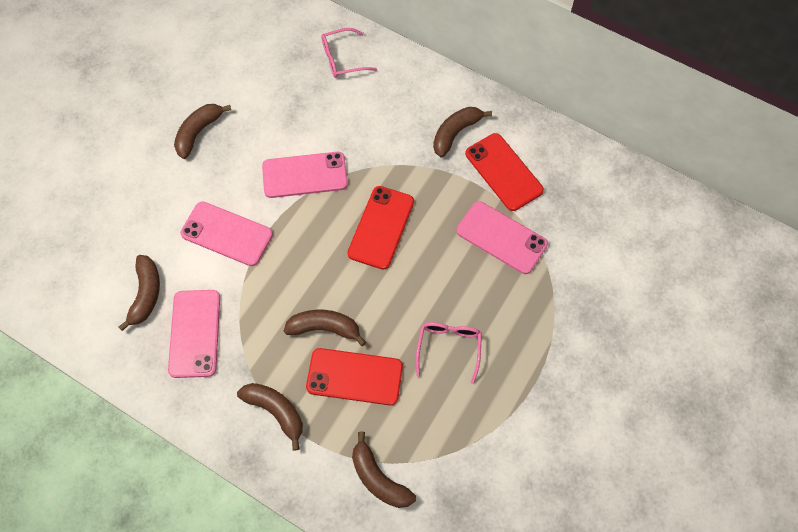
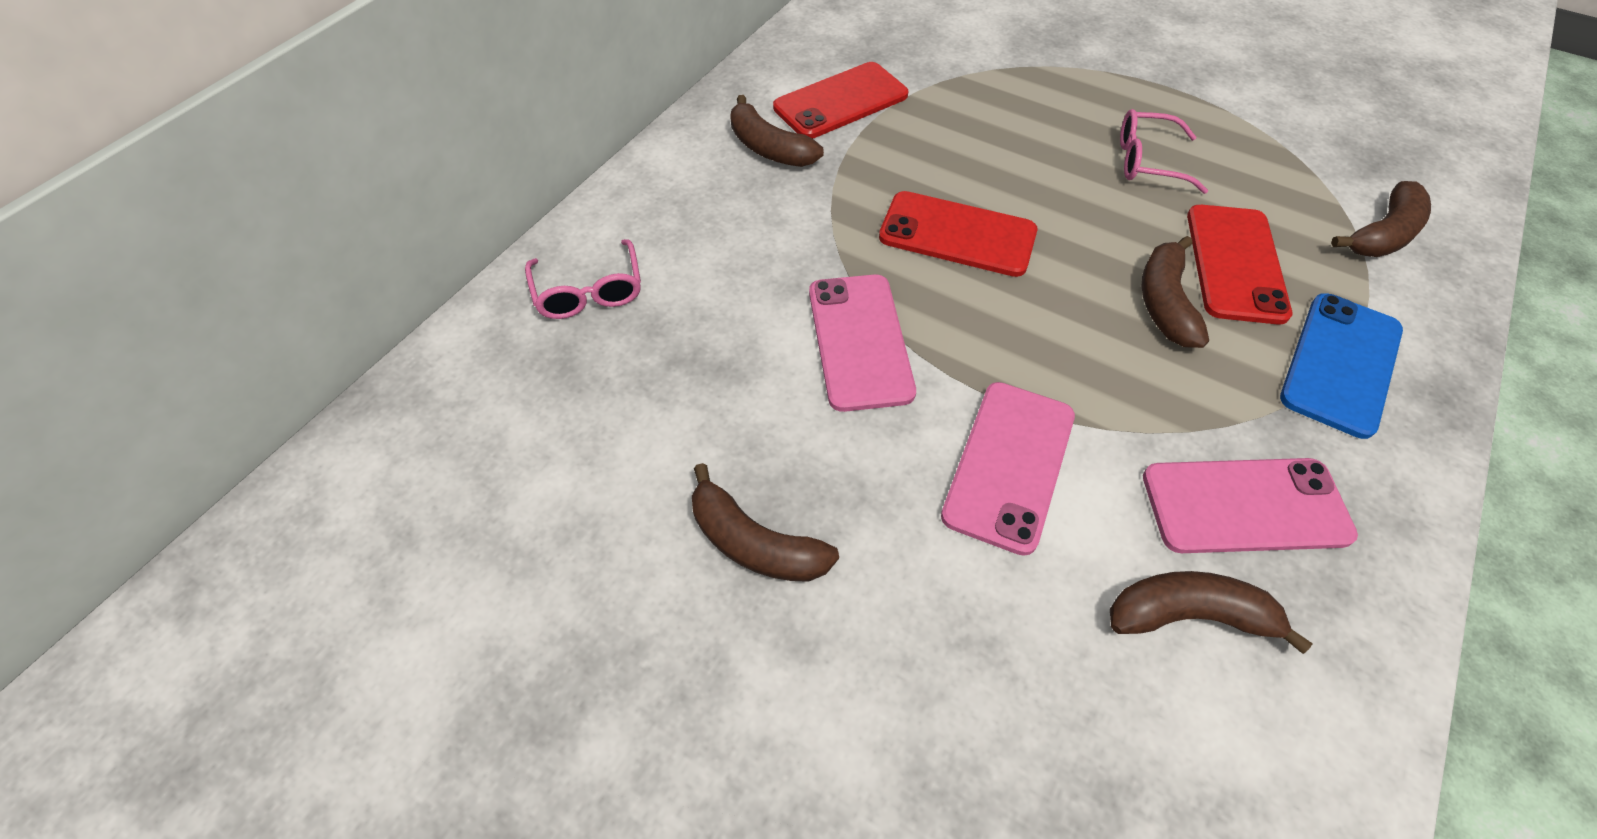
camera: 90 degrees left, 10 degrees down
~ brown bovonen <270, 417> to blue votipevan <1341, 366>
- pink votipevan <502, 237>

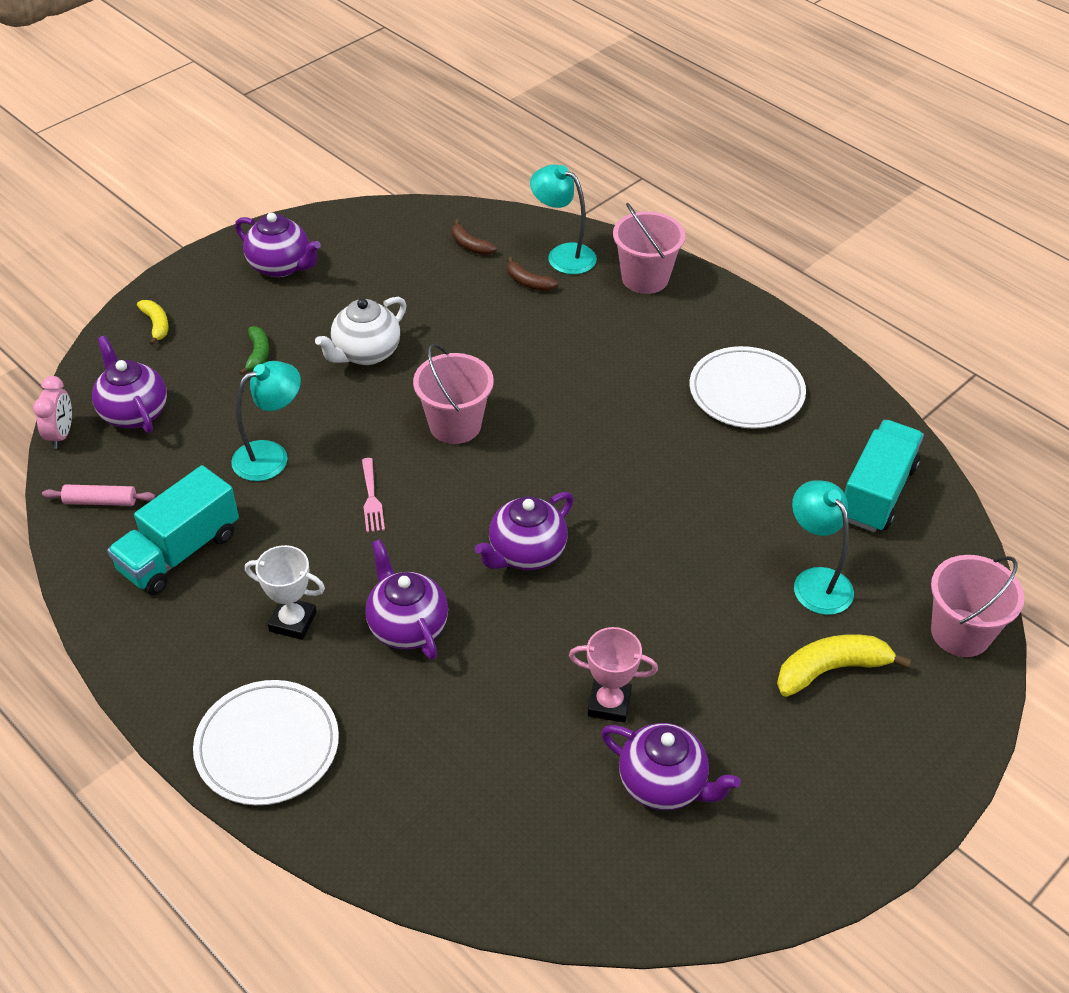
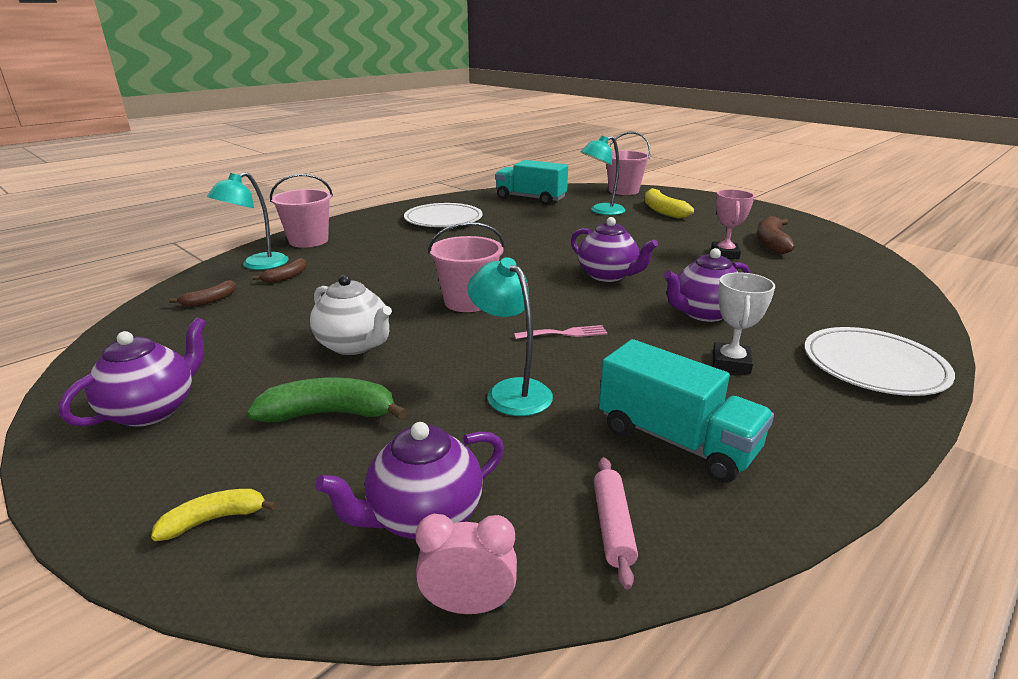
camera: 90 degrees left, 20 degrees down
~ green bovonen <254, 350> = <327, 399> x1.71
~ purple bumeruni <671, 766> to brown bovonen <775, 235>

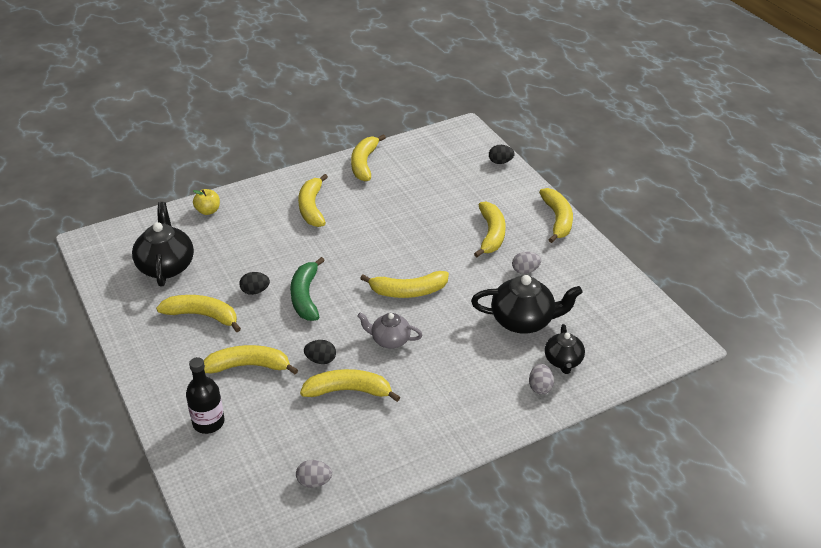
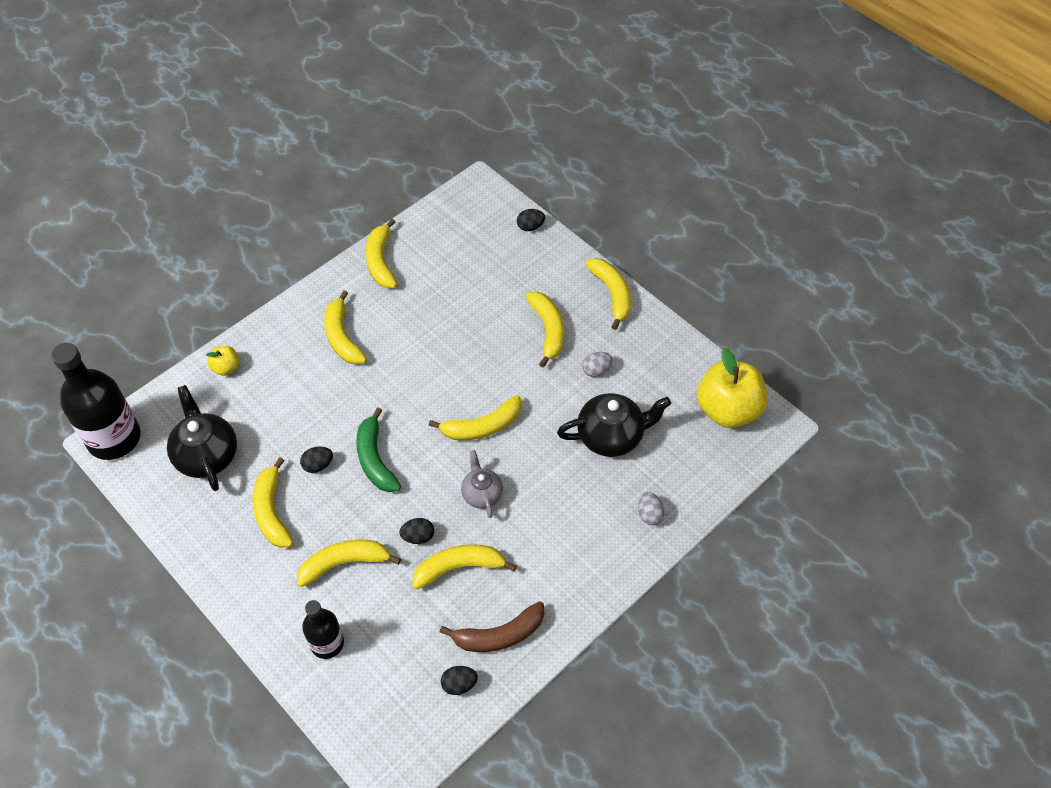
camera: 15 degrees left, 15 degrees up
~ yellow bovonen <198, 313> = <272, 503> 105 degrees counterclockwise
~ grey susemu <314, 474> to black susemu <459, 680>
~ grey bumeruni <389, 331> = <482, 484> 75 degrees clockwise
- black bumeruni <565, 349>
+ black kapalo <96, 401>
+ brown bovonen <492, 626>
+ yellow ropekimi <732, 388>

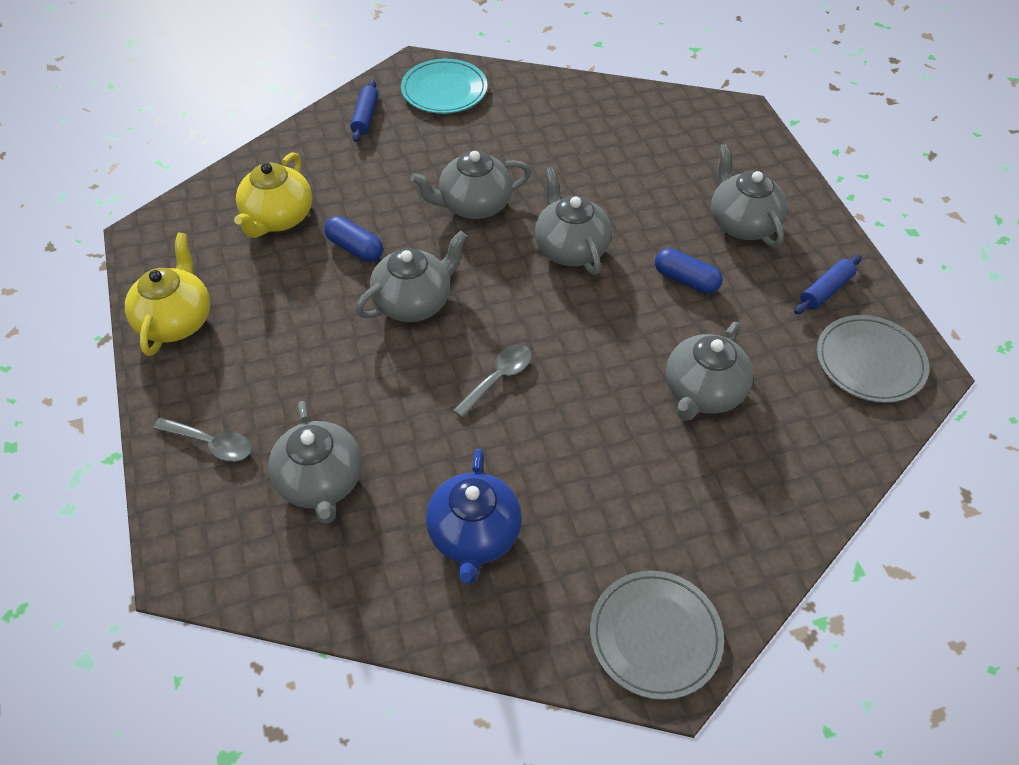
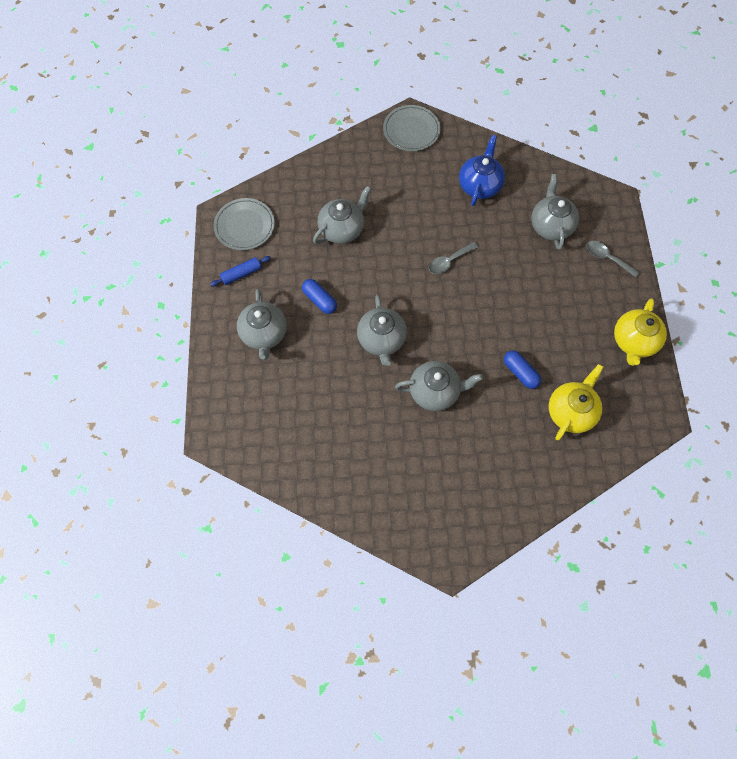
camera: 165 degrees left, 15 degrees up
- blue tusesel <364, 111>
- grey bumeruni <411, 276>
- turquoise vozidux <444, 86>

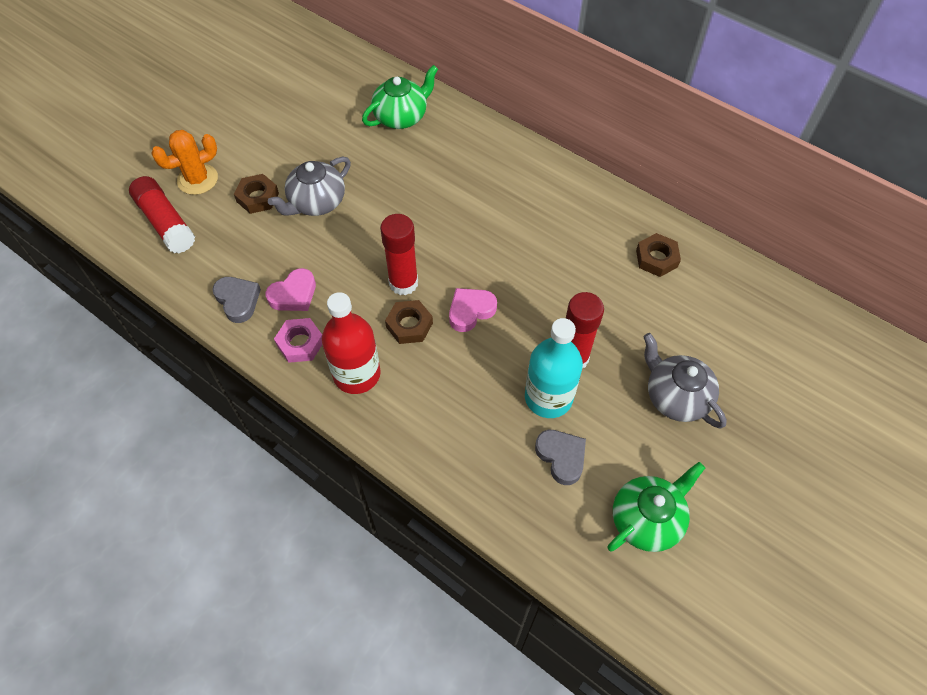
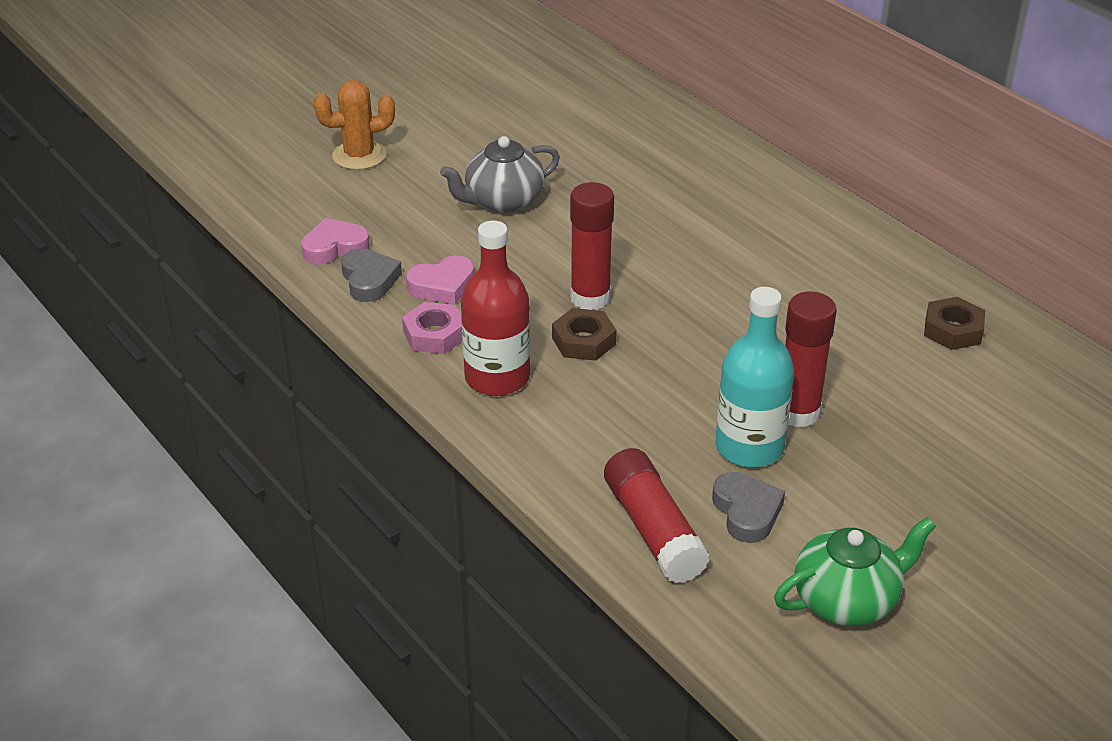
camera: 15 degrees right, 20 degrees down
~ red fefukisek <162, 214> to <657, 515>
- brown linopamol <256, 194>
- green bumeruni <400, 97>
~ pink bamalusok <473, 310> to <335, 241>
- grey bumeruni <685, 380>

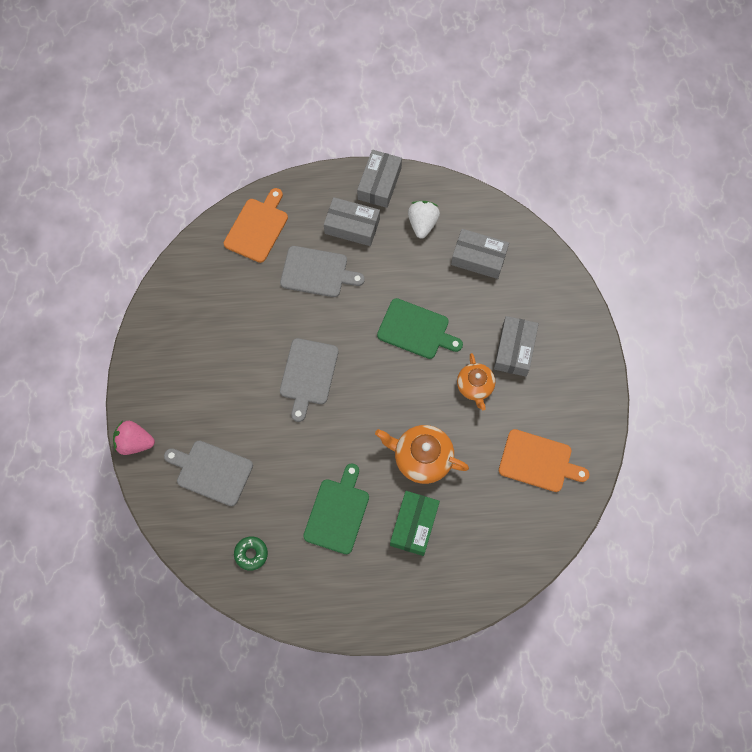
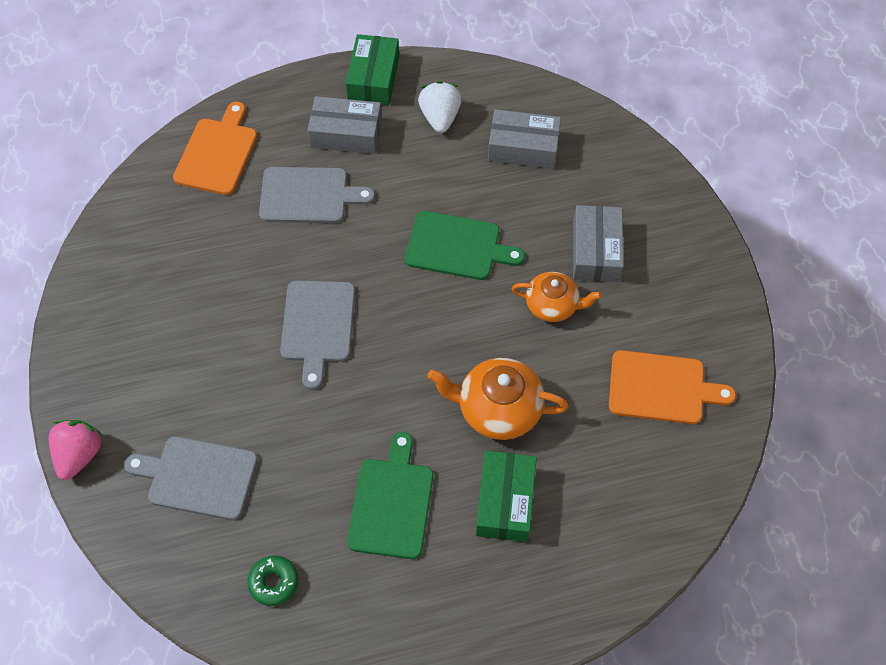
camera: 10 degrees left, 10 degrees down
~ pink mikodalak <134, 437> = <76, 450> 105 degrees clockwise
~ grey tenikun <379, 179> to green tenikun <372, 69>
~ orange bumeruni <476, 381> = <557, 297> 60 degrees counterclockwise

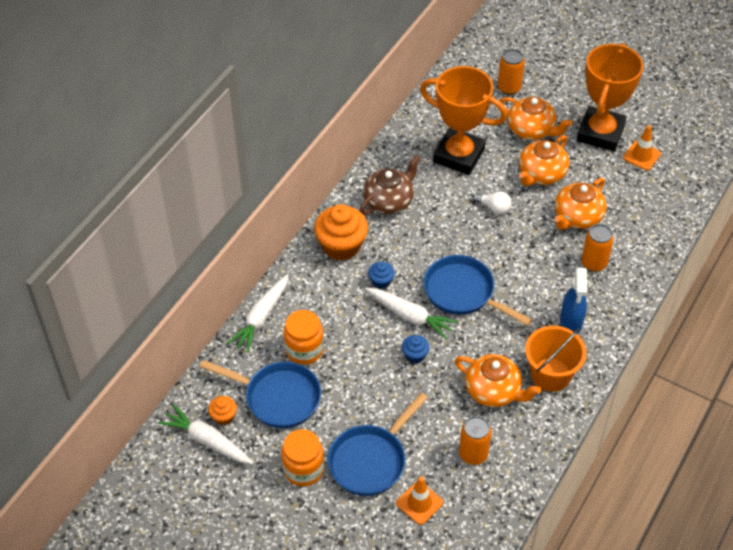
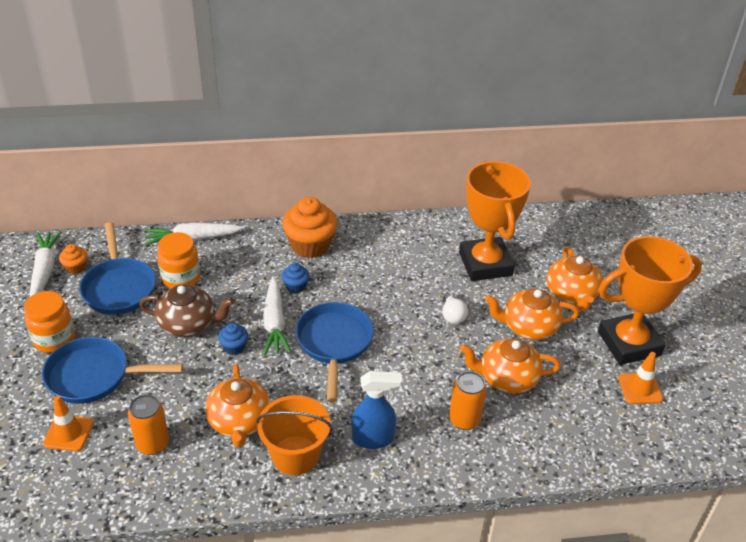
camera: 50 degrees right, 10 degrees down
~ brown bumeruni <390, 184> to <186, 311>
- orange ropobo <511, 72>
~ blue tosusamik <573, 301> = <377, 410> 150 degrees counterclockwise

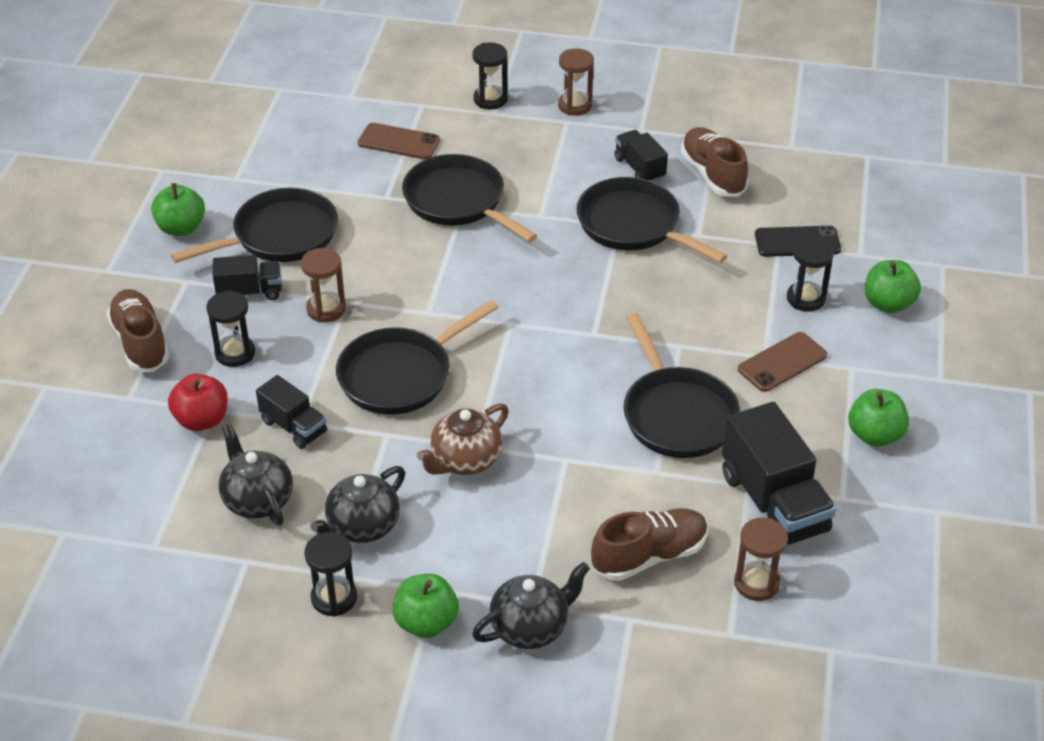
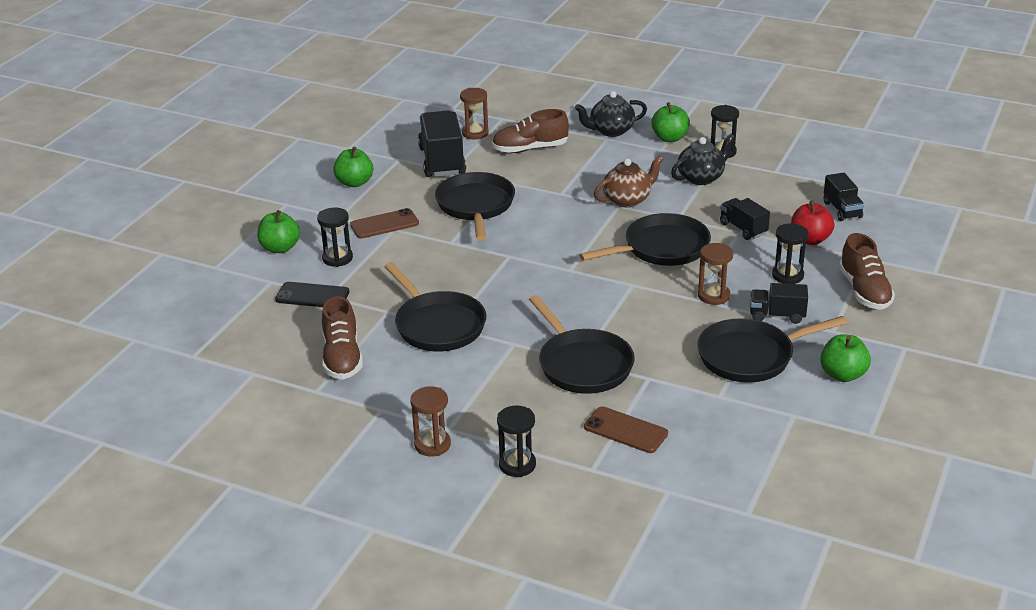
camera: 165 degrees left, 10 degrees down
- black bumeruni <255, 475>
~ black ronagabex <641, 156> to <844, 197>

